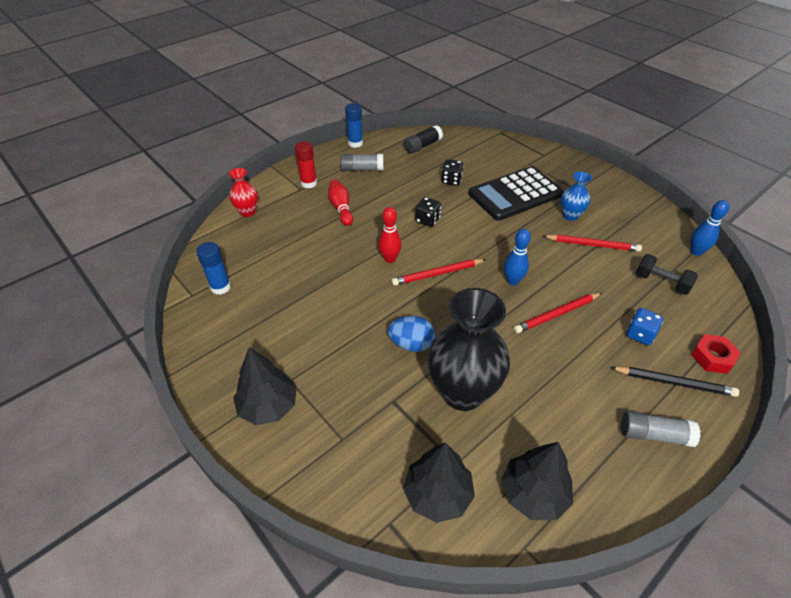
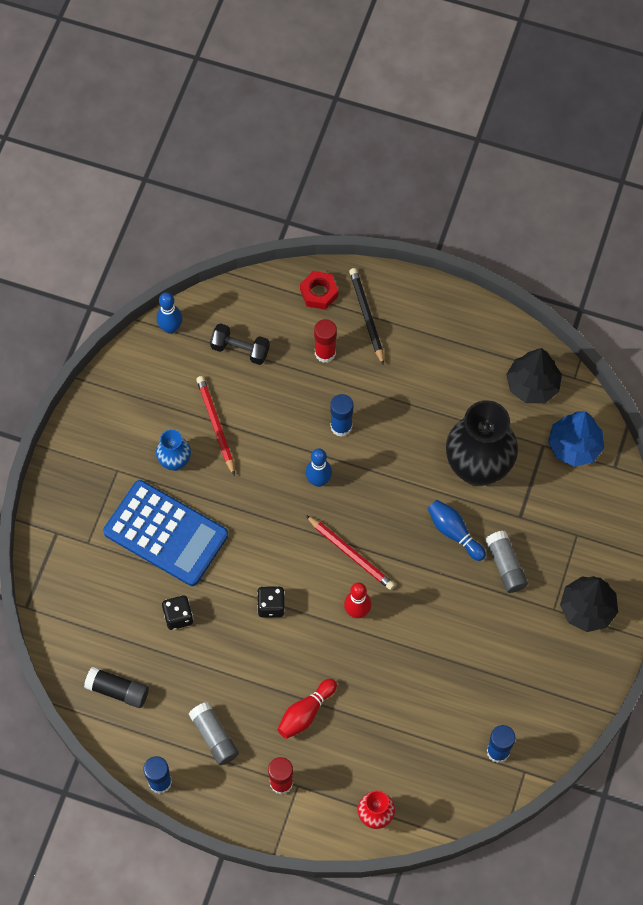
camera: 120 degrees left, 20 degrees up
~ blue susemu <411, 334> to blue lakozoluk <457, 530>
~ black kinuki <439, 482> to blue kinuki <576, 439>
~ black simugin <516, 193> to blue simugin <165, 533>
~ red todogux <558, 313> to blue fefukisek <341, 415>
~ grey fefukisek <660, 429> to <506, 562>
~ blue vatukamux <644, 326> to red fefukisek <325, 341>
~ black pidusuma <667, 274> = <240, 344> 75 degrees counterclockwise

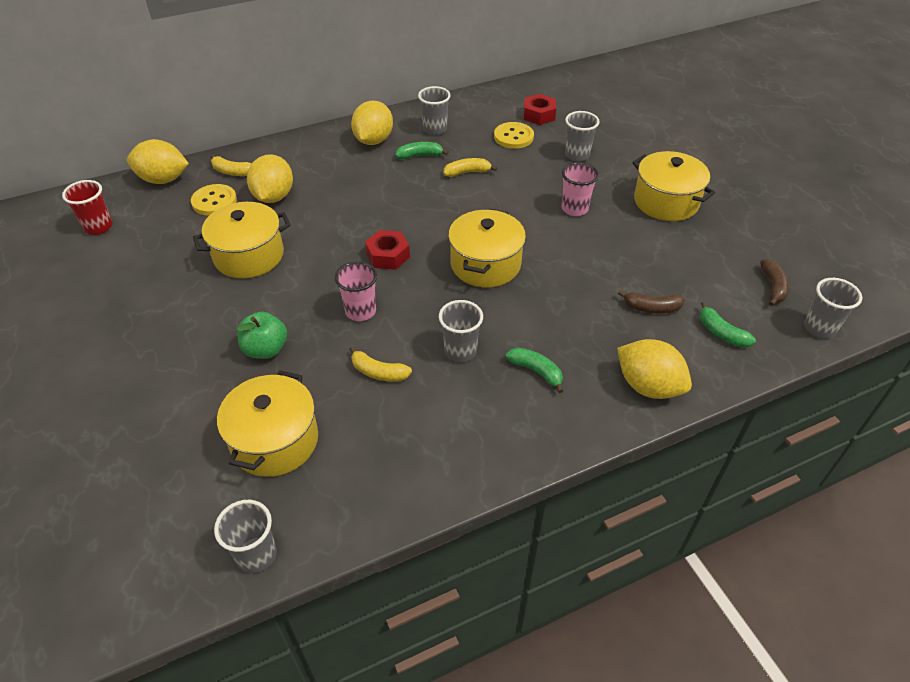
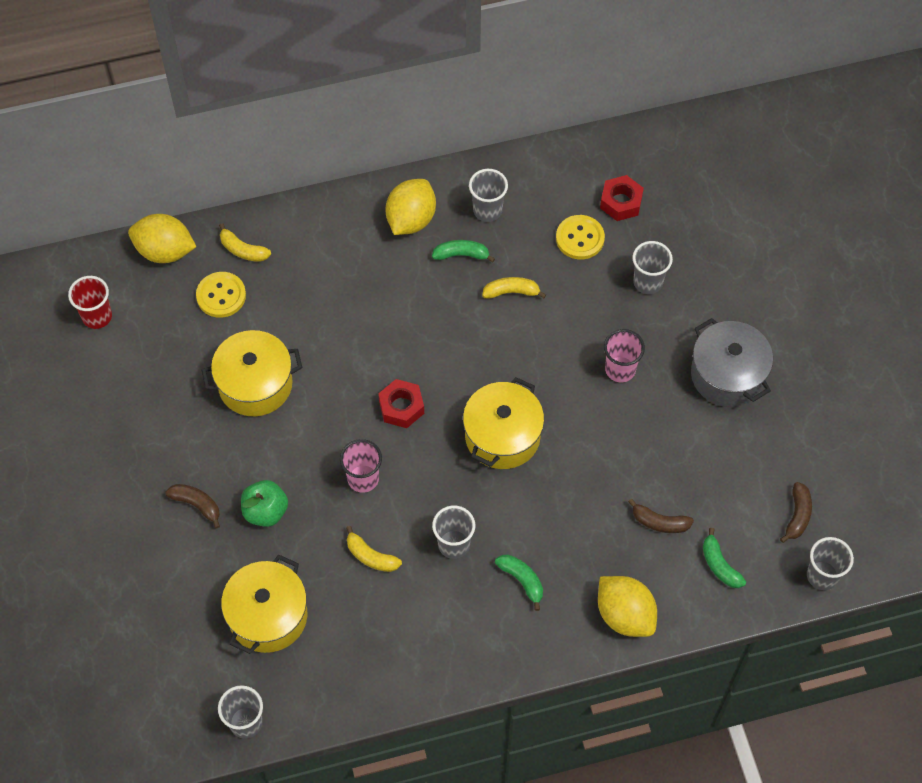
camera: 10 degrees right, 15 degrees up
- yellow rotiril <270, 178>
~ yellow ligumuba <673, 186> to grey ligumuba <732, 362>
+ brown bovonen <192, 506>

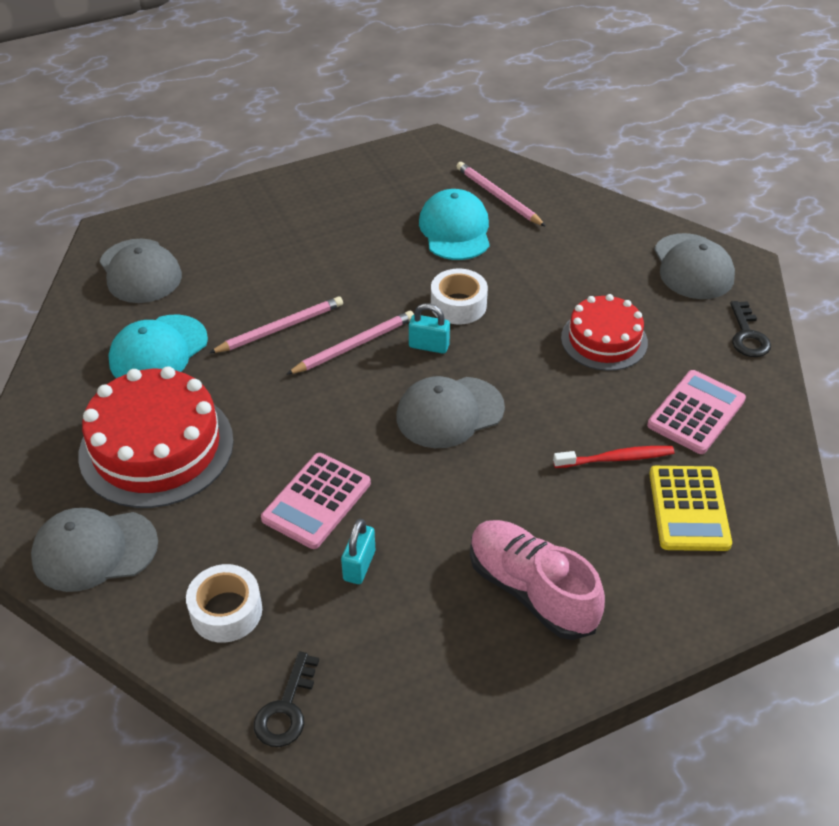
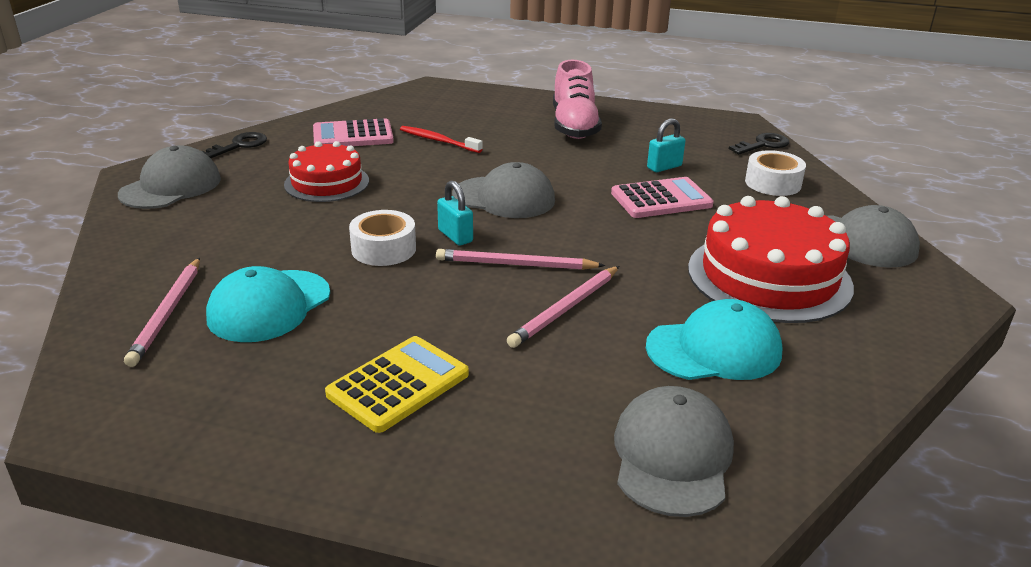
camera: 140 degrees left, 15 degrees down
~ pink todogux <276, 324> = <563, 307> 60 degrees counterclockwise
~ yellow simugin <690, 508> to <397, 384>

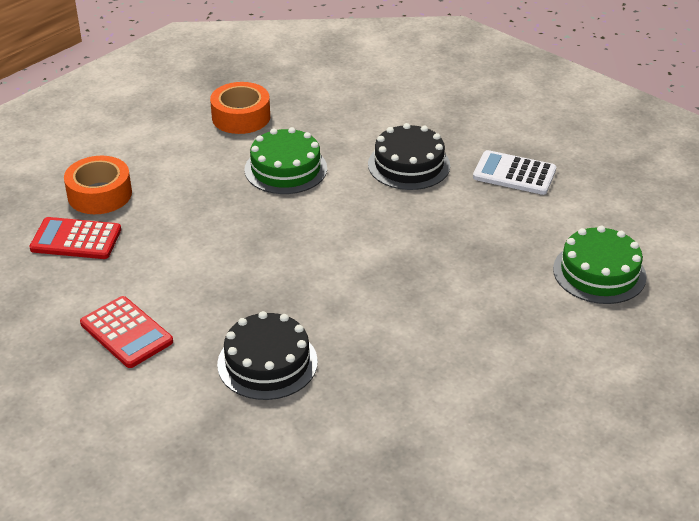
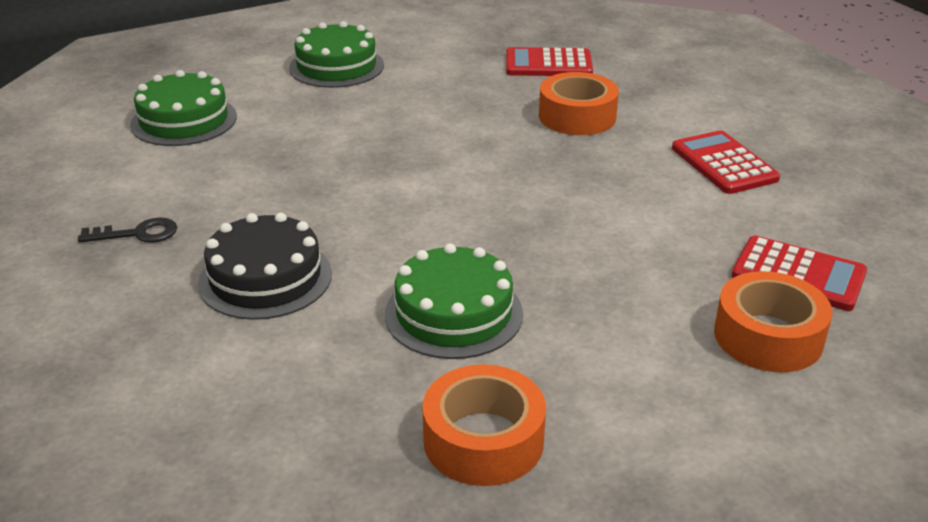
camera: 160 degrees left, 5 degrees down
~ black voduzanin <267, 355> to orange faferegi <579, 103>
~ white simugin <514, 172> to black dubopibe <127, 230>
+ green voduzanin <336, 54>
+ red simugin <549, 61>

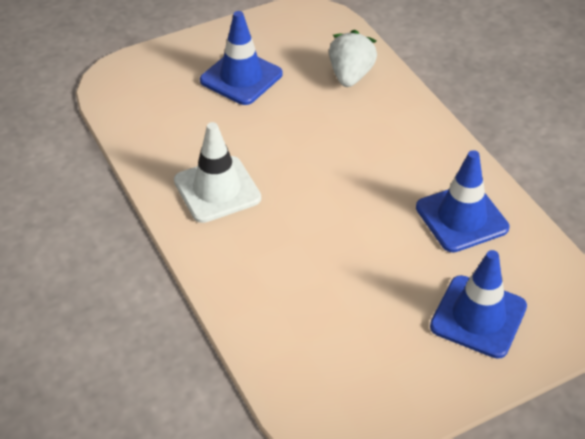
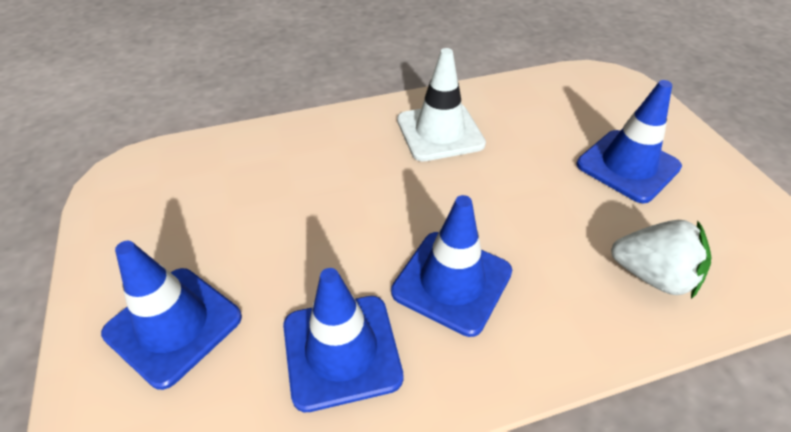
camera: 100 degrees right, 0 degrees up
+ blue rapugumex <451, 266>

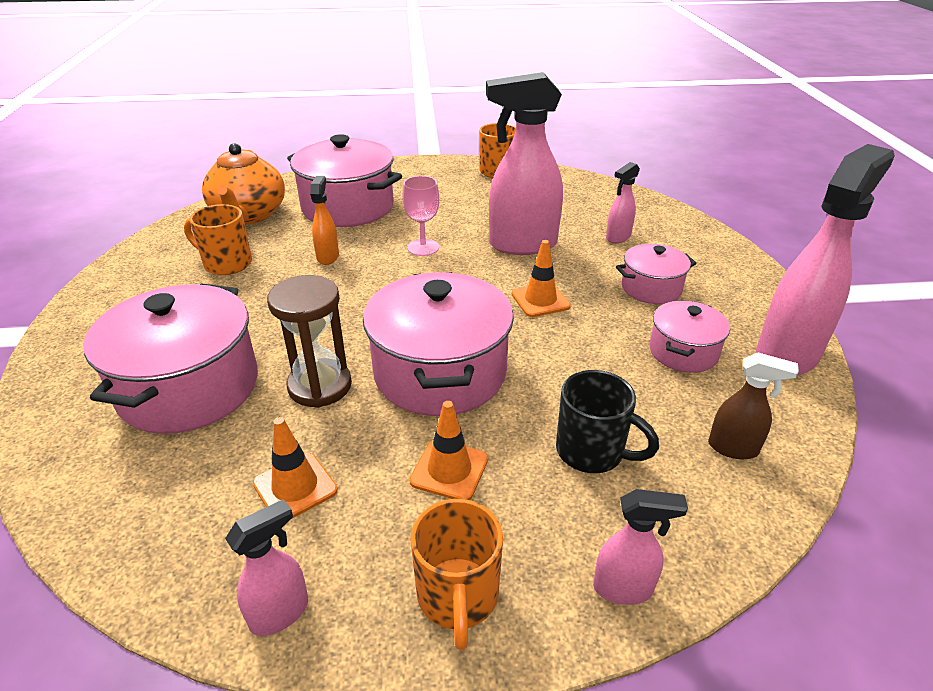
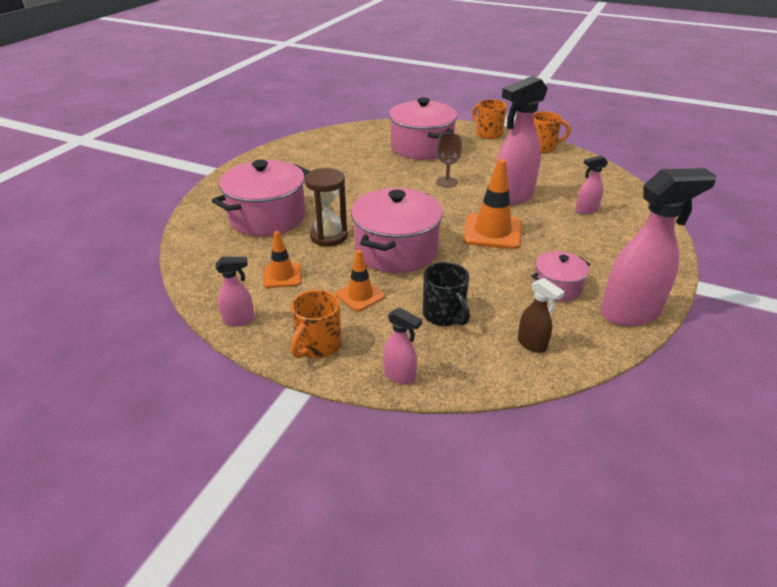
camera: 30 degrees right, 0 degrees up
~ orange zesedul <218, 239> to <489, 119>
- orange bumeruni <243, 183>
- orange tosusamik <324, 220>
~ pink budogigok <420, 216> to brown budogigok <449, 160>
~ pink tosusamik <524, 163> = <521, 141> 60 degrees counterclockwise
~ orange rapugumex <541, 278> = <492, 204> x1.67
- pink ligumuba <656, 274>

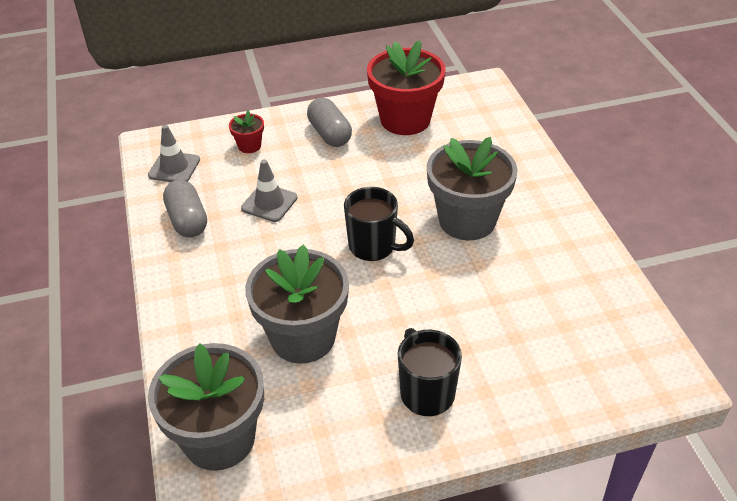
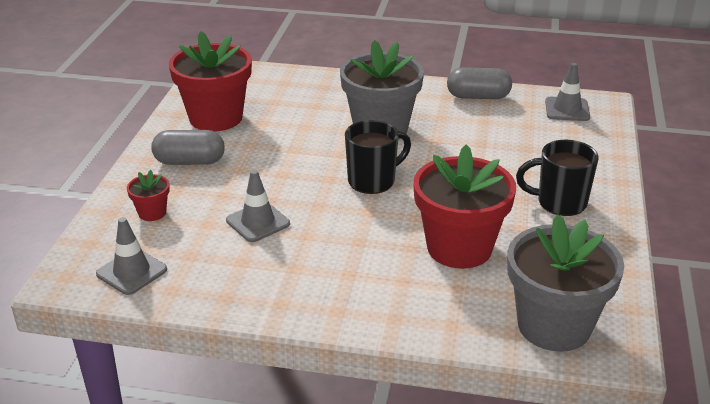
camera: 65 degrees left, 10 degrees down
~ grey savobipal <185, 209> to <479, 83>
~ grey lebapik <297, 304> to red lebapik <464, 207>
+ grey rapugumex <567, 92>

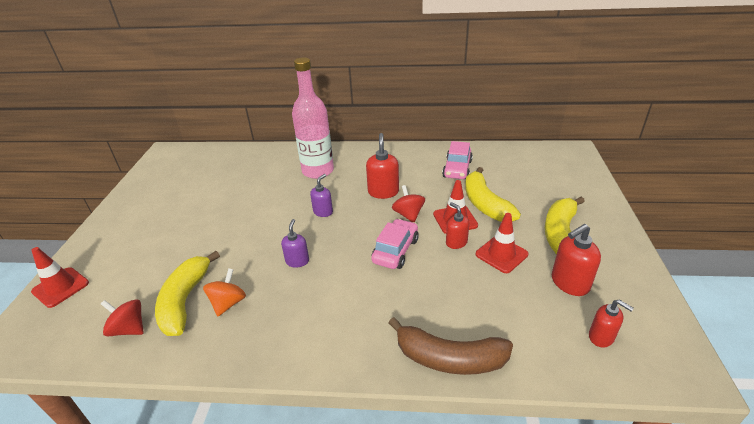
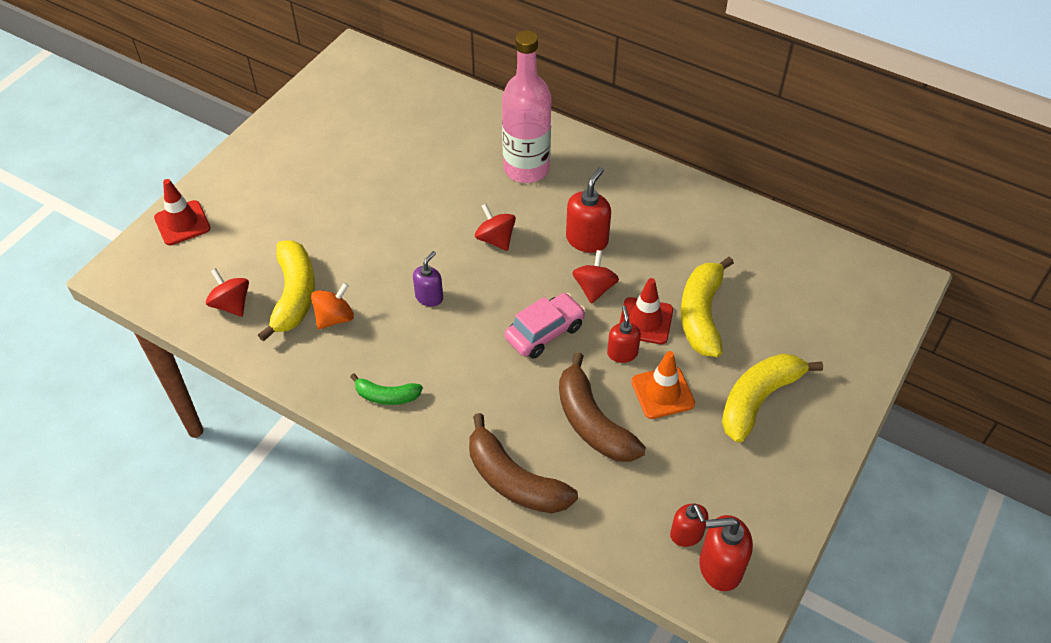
camera: 25 degrees right, 15 degrees up
~ yellow bovonen <187, 293> = <286, 291> 150 degrees clockwise
~ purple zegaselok <321, 195> to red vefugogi <495, 227>
- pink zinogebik <457, 160>
~ red rapugumex <502, 243> to orange rapugumex <663, 385>
~ red zegaselok <576, 260> to <726, 553>
+ green bovonen <386, 389>
+ brown bovonen <602, 407>

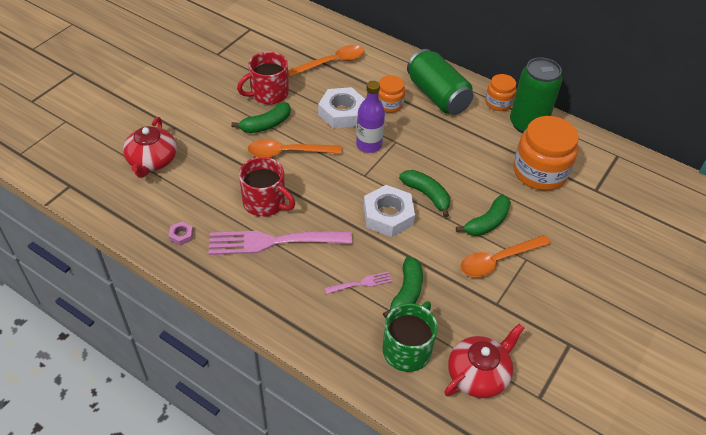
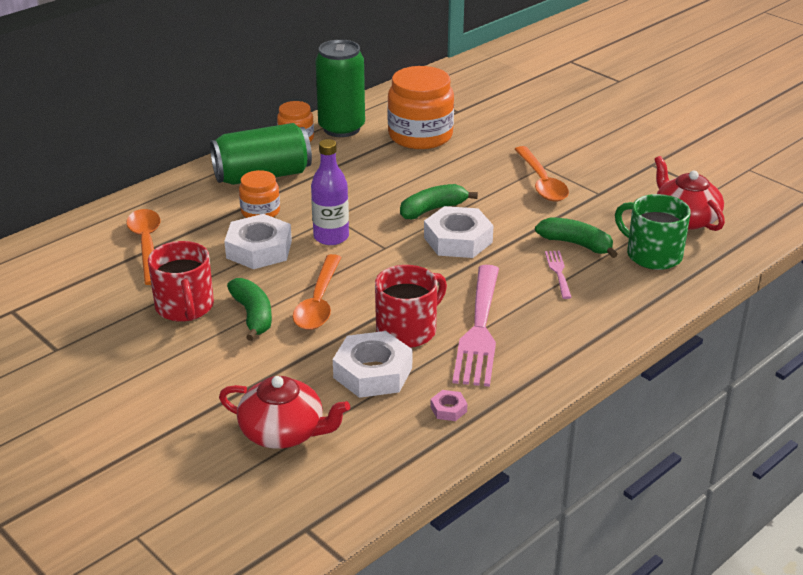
camera: 75 degrees left, 15 degrees down
- green bovonen <483, 215>
+ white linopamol <372, 364>

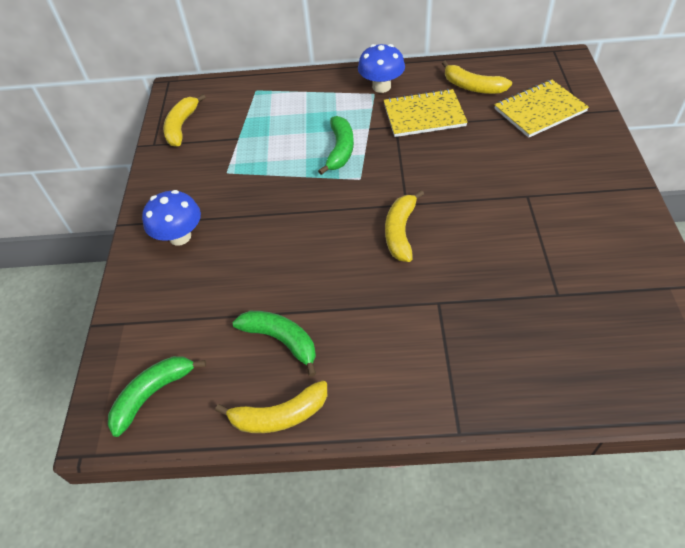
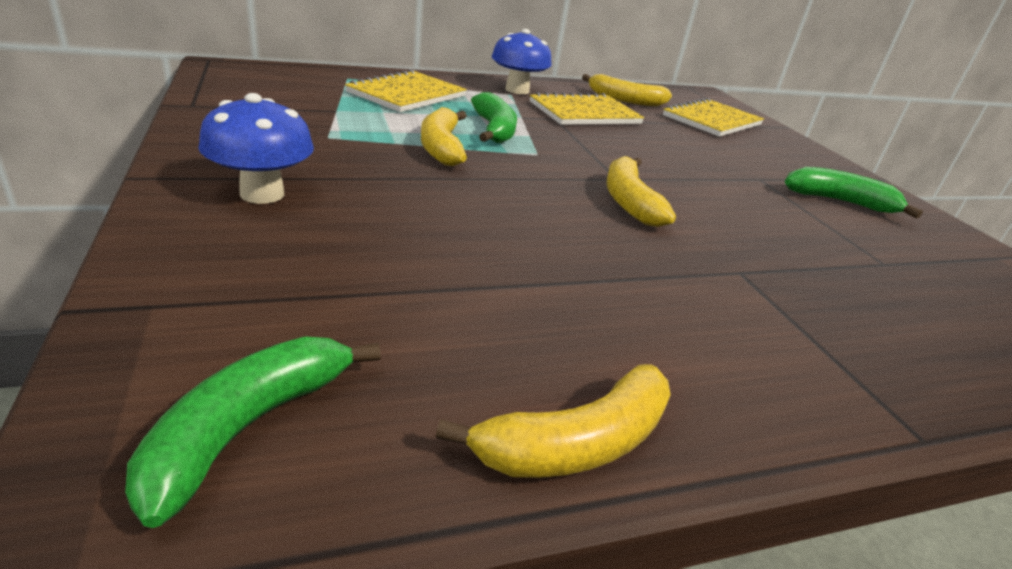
camera: 25 degrees left, 20 degrees down
~ yellow bovonen <184, 120> to <444, 136>
~ green bovonen <274, 344> to <854, 193>
+ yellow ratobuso <406, 90>

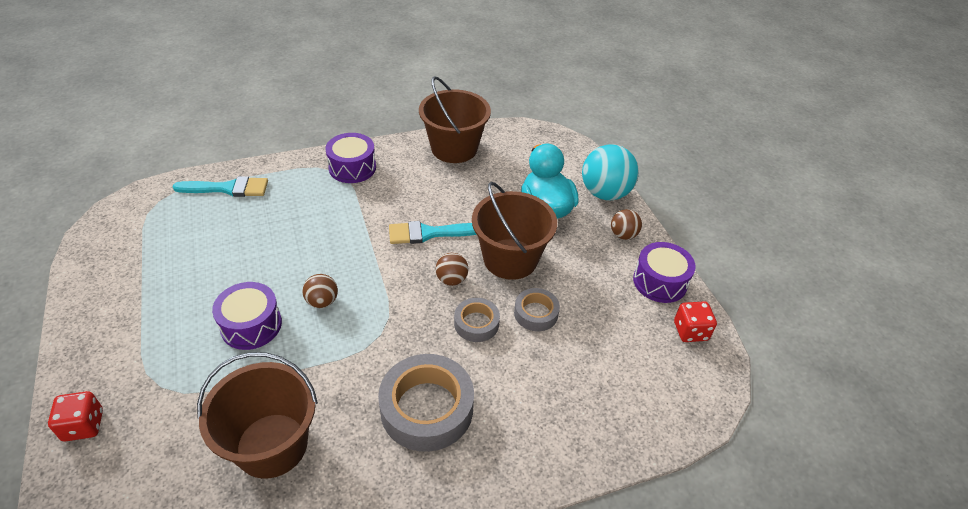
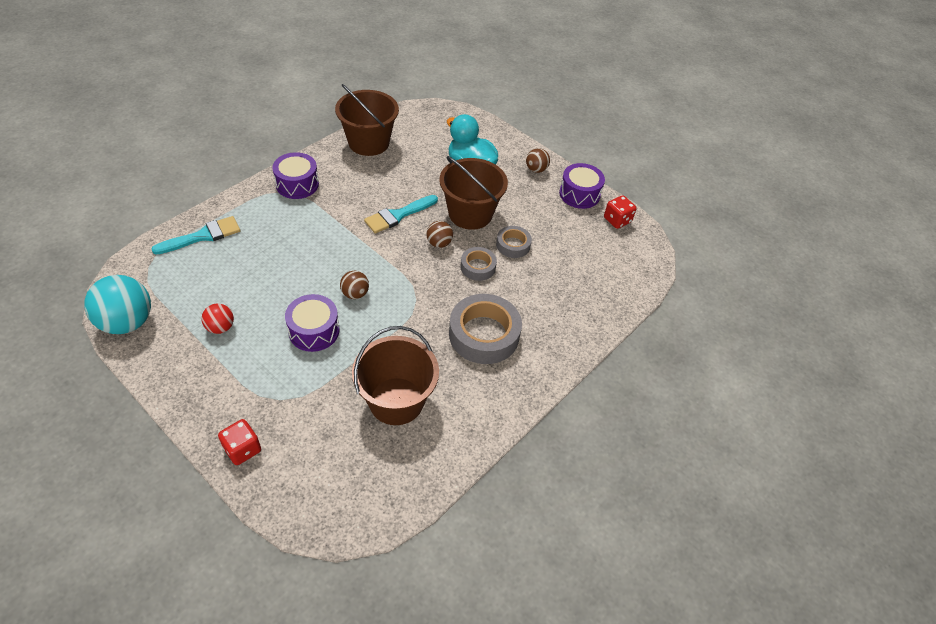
camera: 30 degrees left, 5 degrees up
~ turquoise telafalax <610, 172> to <117, 304>
+ red telafalax <218, 319>

